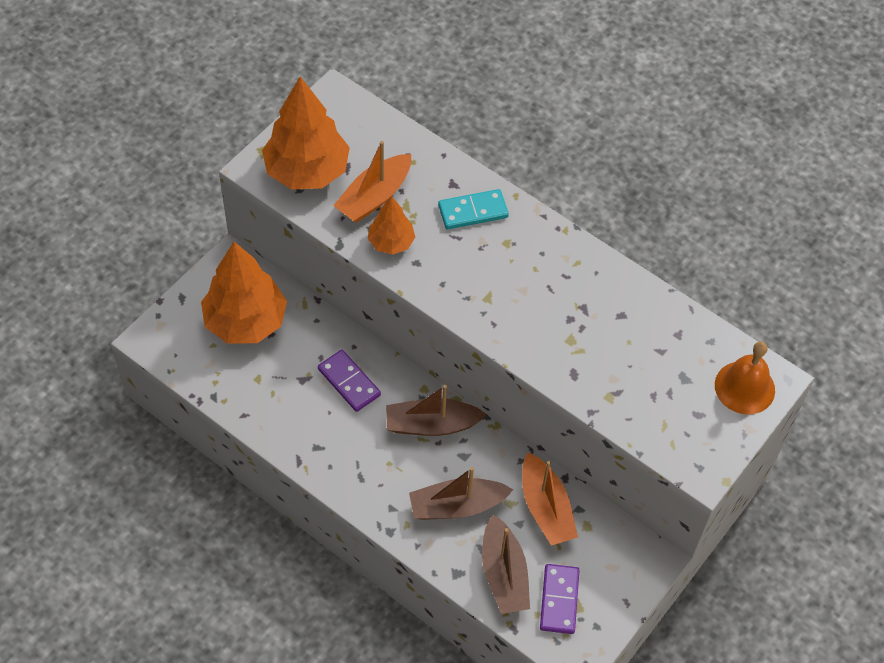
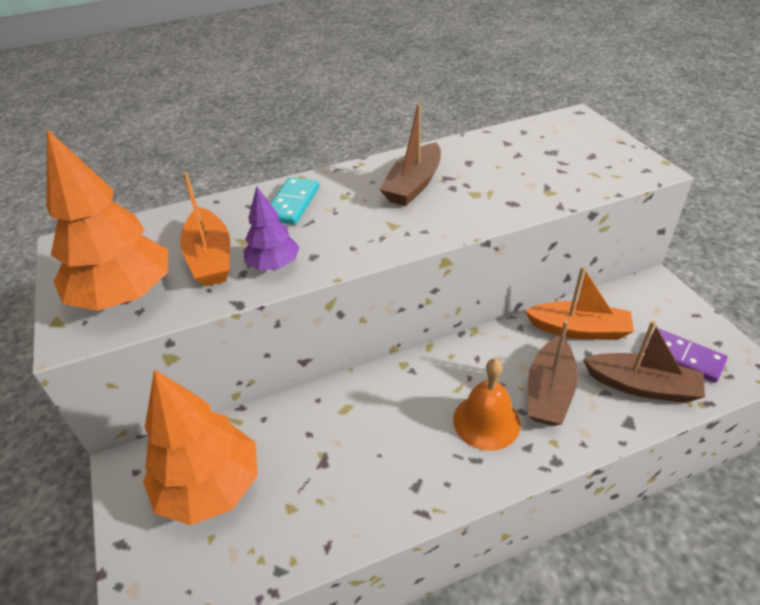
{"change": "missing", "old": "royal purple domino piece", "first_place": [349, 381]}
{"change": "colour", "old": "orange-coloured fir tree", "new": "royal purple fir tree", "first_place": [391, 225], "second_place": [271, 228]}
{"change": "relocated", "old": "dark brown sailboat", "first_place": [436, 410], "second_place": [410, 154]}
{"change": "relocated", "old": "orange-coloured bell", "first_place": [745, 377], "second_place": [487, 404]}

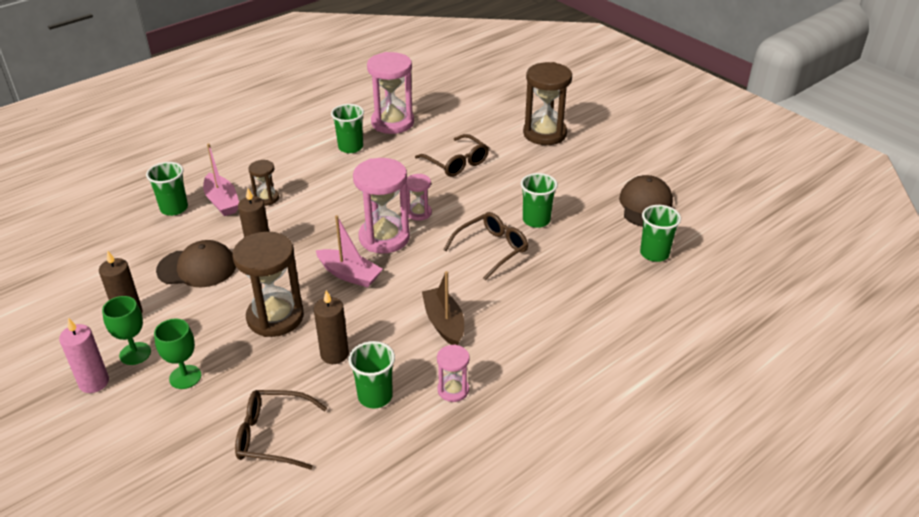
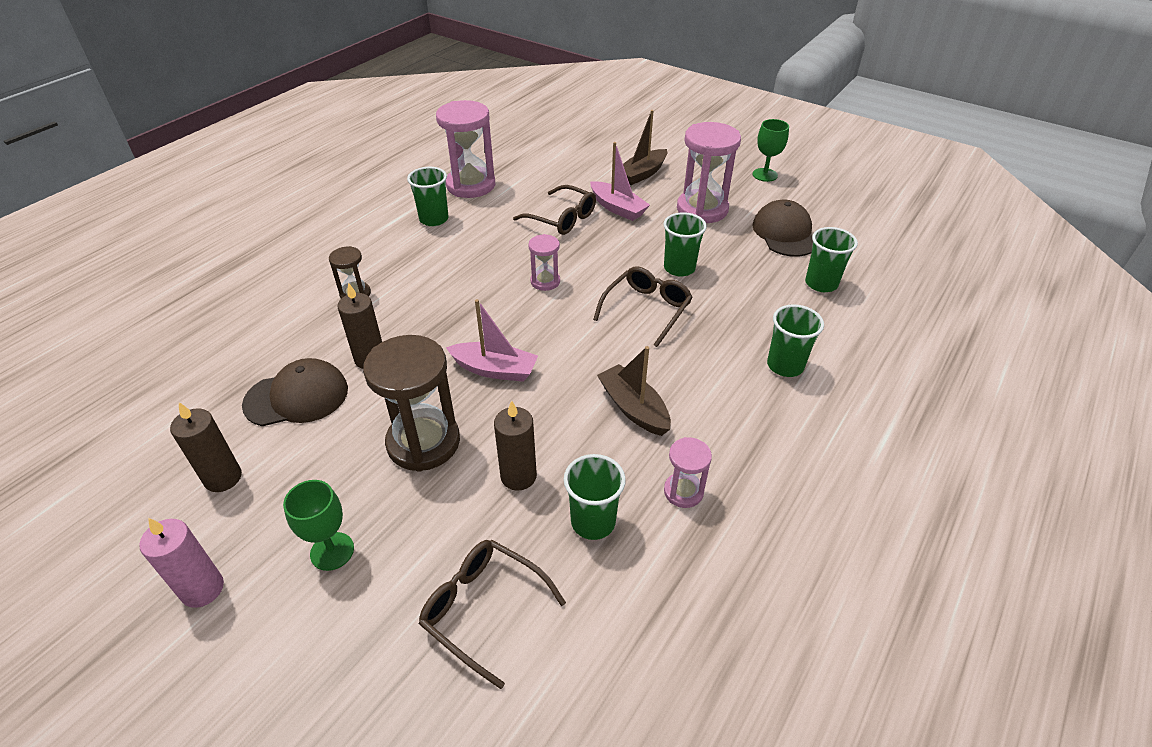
{"change": "relocated", "old": "emerald chalice", "first_place": [126, 330], "second_place": [771, 150]}
{"change": "relocated", "old": "emerald beaker", "first_place": [167, 189], "second_place": [795, 341]}
{"change": "relocated", "old": "rose-pink sailboat", "first_place": [221, 179], "second_place": [620, 181]}
{"change": "spun", "old": "dark brown spectacles", "first_place": [281, 430], "second_place": [492, 614], "degrees": 45}
{"change": "relocated", "old": "rose-pink sand timer", "first_place": [381, 206], "second_place": [709, 172]}
{"change": "exchanged", "old": "dark brown sand timer", "new": "dark brown sailboat", "first_place": [547, 103], "second_place": [645, 147]}

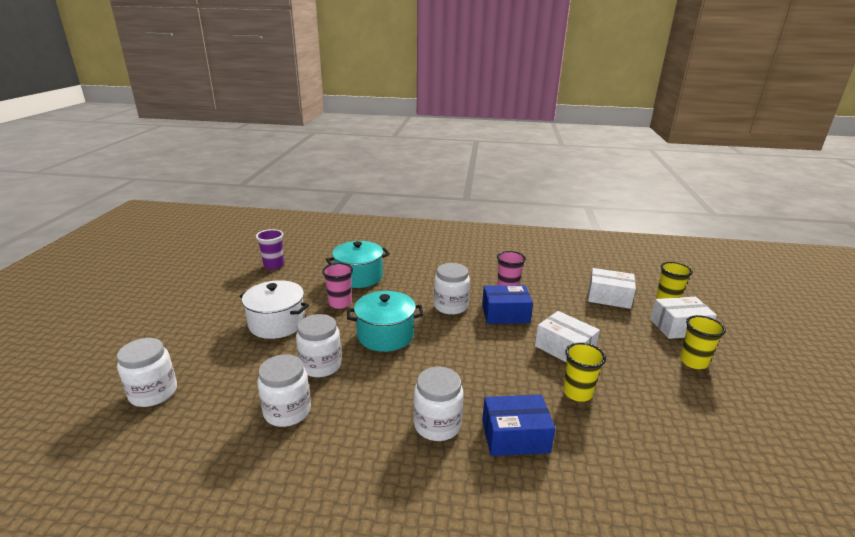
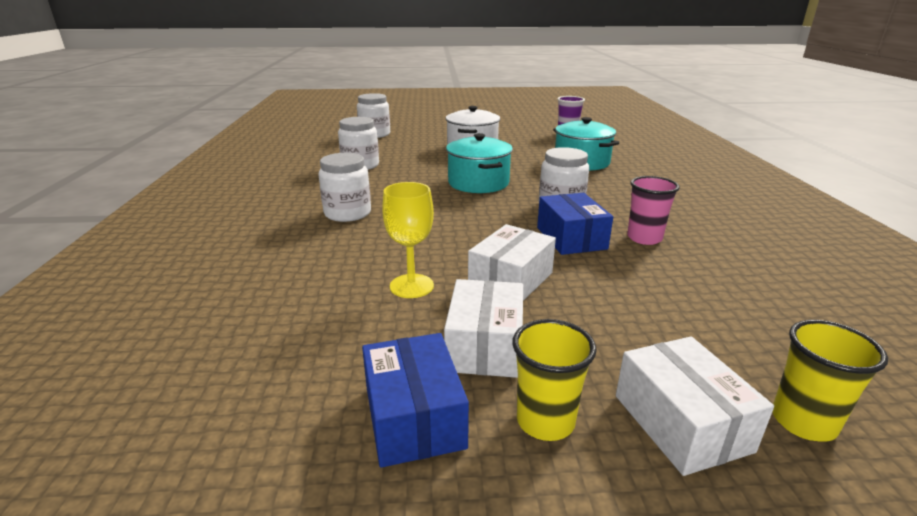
{"change": "missing", "old": "snow-white jar", "first_place": [319, 345]}
{"change": "missing", "old": "rose-pink beaker", "first_place": [337, 286]}
{"change": "relocated", "old": "blue parcel", "first_place": [518, 425], "second_place": [415, 400]}
{"change": "exchanged", "old": "bright yellow beaker", "new": "bright yellow chalice", "first_place": [584, 372], "second_place": [408, 240]}
{"change": "relocated", "old": "snow-white parcel", "first_place": [612, 288], "second_place": [483, 328]}

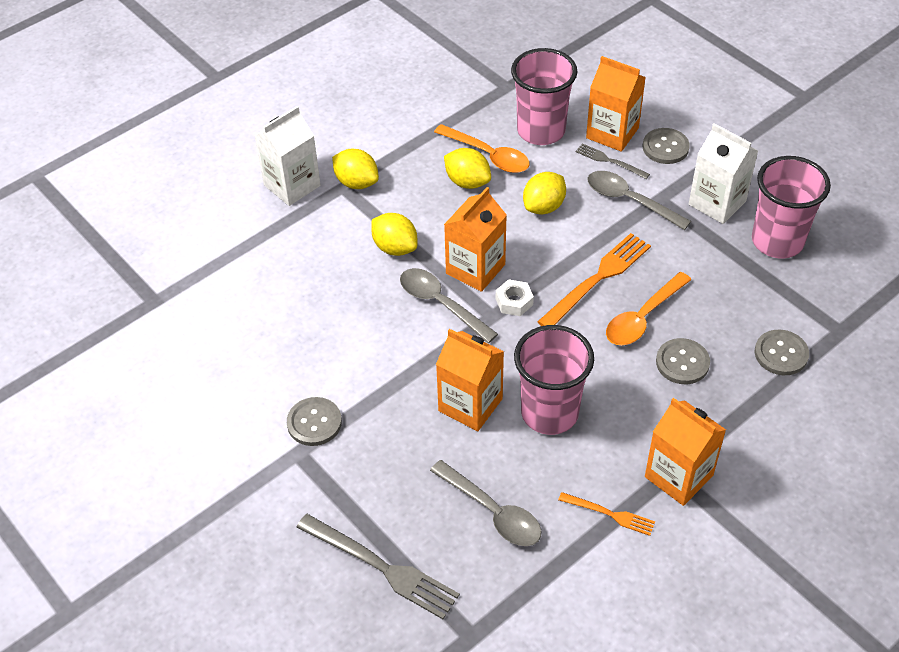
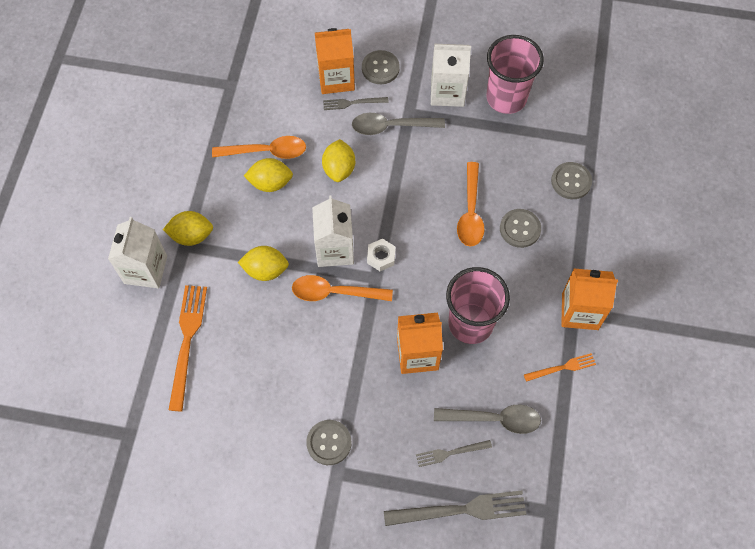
{"change": "colour", "old": "grey tablespoon", "new": "orange-coloured tablespoon", "first_place": [449, 305], "second_place": [342, 288]}
{"change": "colour", "old": "orange-coloured carton", "new": "snow-white carton", "first_place": [475, 239], "second_place": [333, 231]}
{"change": "missing", "old": "rose-pink beaker", "first_place": [544, 96]}
{"change": "relocated", "old": "orange-coloured table fork", "first_place": [594, 279], "second_place": [188, 348]}
{"change": "appeared", "new": "grey table fork", "second_place": [454, 453]}

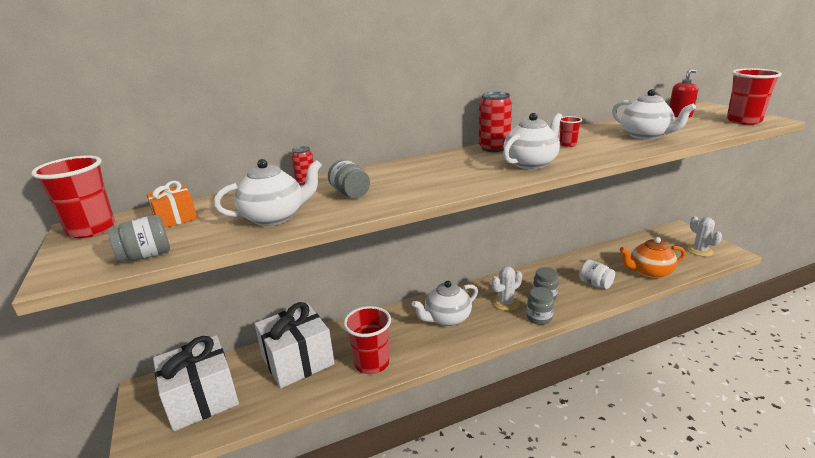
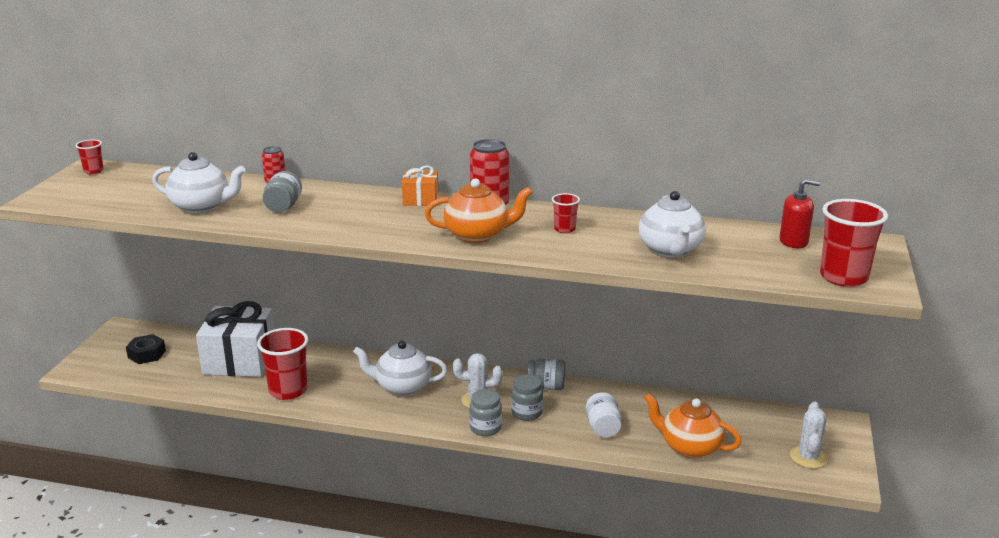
{"change": "size", "old": "scarlet beaker", "first_place": [73, 197], "second_place": [89, 157], "factor": 0.5}
{"change": "relocated", "old": "grey jar", "first_place": [139, 238], "second_place": [547, 374]}
{"change": "relocated", "old": "orange-coloured wrapped gift", "first_place": [172, 204], "second_place": [420, 186]}
{"change": "exchanged", "old": "snow-white wrapped gift", "new": "ebony nut", "first_place": [196, 383], "second_place": [146, 349]}
{"change": "colour", "old": "snow-white teapot", "new": "orange-coloured teapot", "first_place": [532, 141], "second_place": [479, 211]}

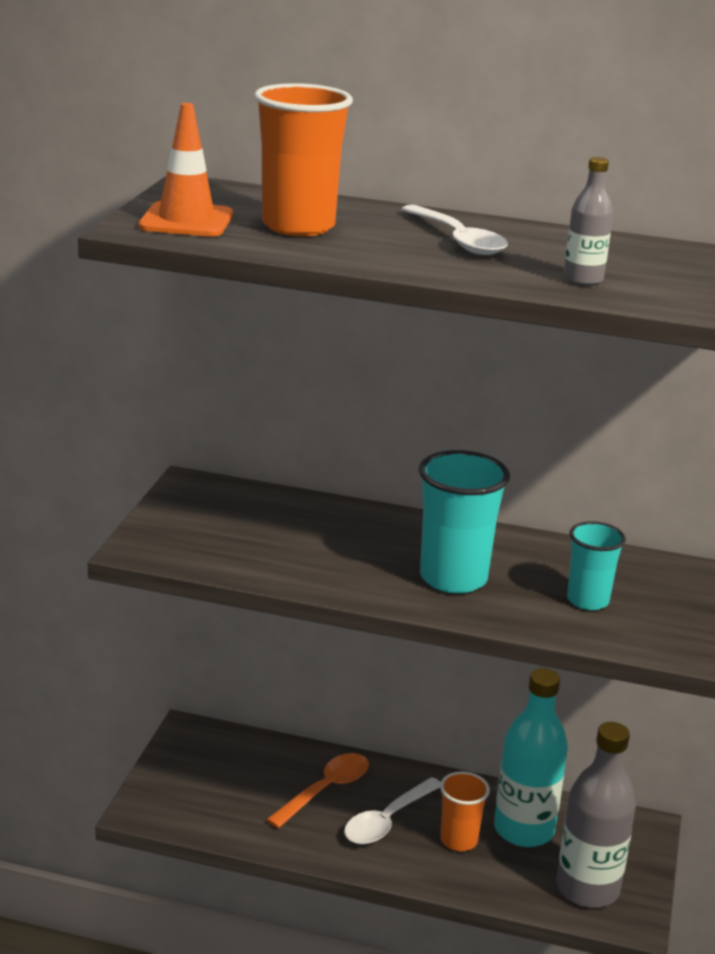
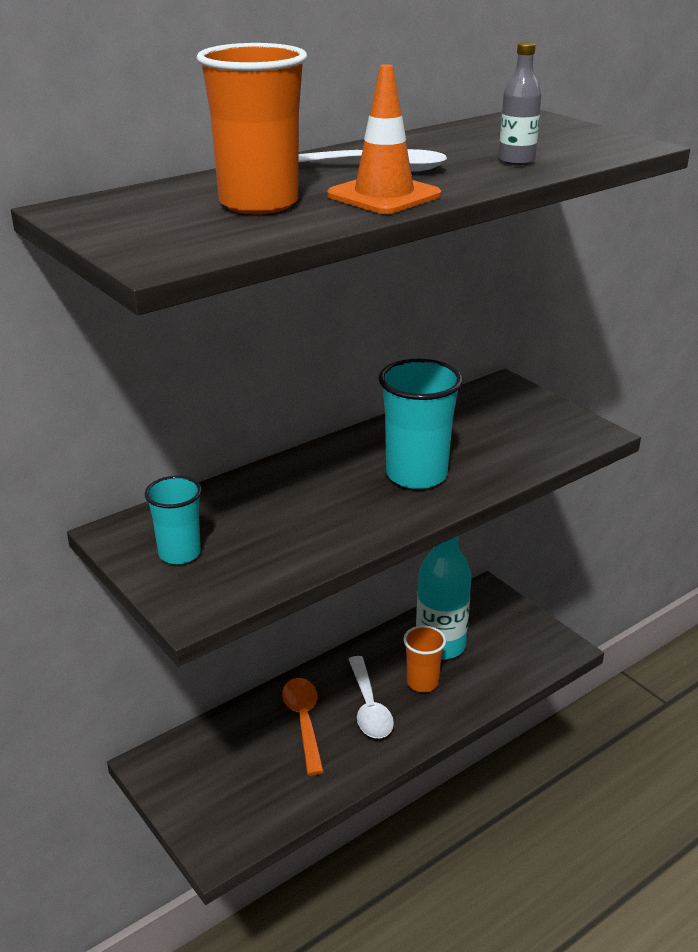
{"change": "relocated", "old": "orange-coloured traffic cone", "first_place": [185, 170], "second_place": [384, 139]}
{"change": "missing", "old": "grey flask", "first_place": [596, 815]}
{"change": "relocated", "old": "teal beaker", "first_place": [596, 565], "second_place": [173, 520]}

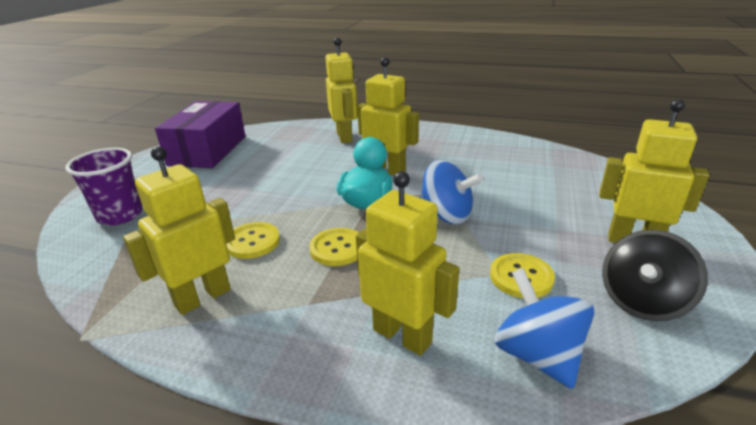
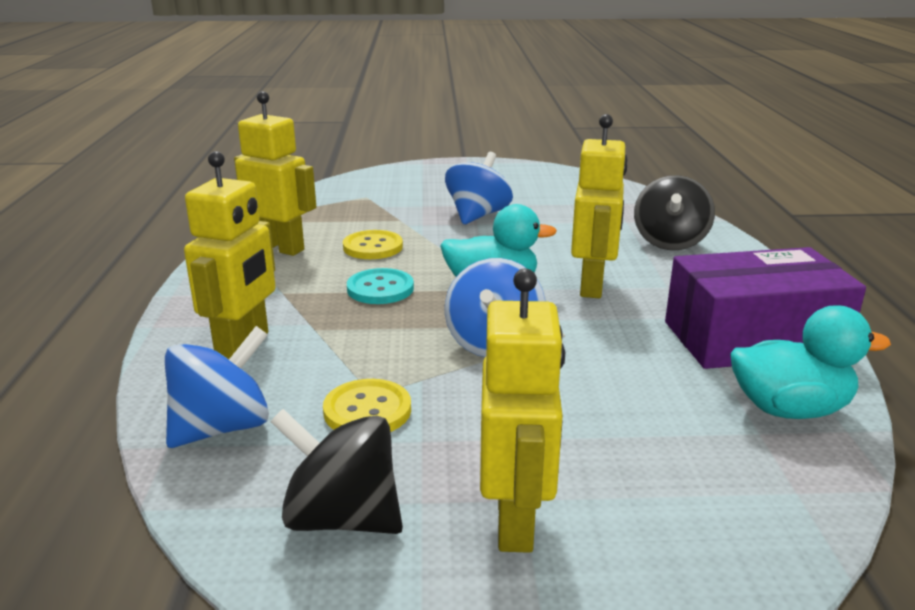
{"change": "missing", "old": "royal purple beaker", "first_place": [104, 187]}
{"change": "relocated", "old": "royal purple parcel", "first_place": [200, 134], "second_place": [765, 308]}
{"change": "colour", "old": "bright yellow button", "new": "teal button", "first_place": [334, 247], "second_place": [380, 286]}
{"change": "exchanged", "old": "bright yellow toy robot", "new": "ebony toy top", "first_place": [341, 90], "second_place": [674, 212]}
{"change": "appeared", "new": "blue toy top", "second_place": [479, 188]}
{"change": "appeared", "new": "teal rubber duck", "second_place": [810, 362]}

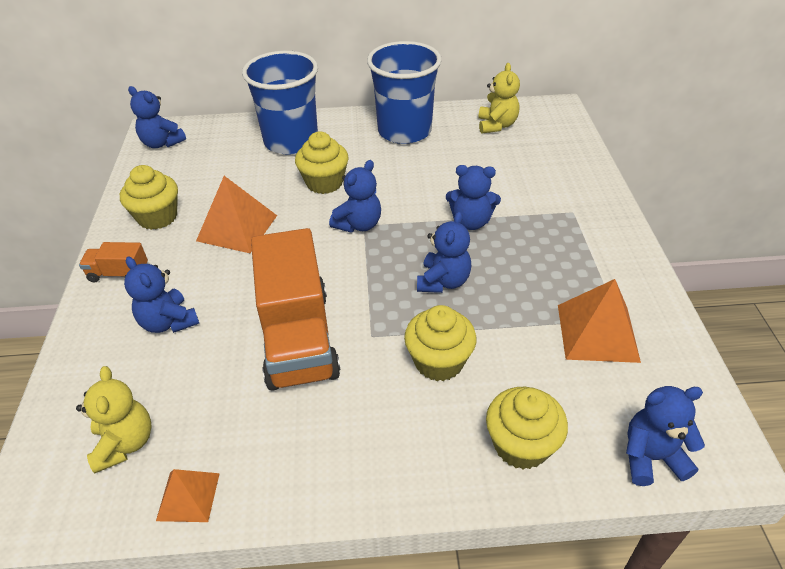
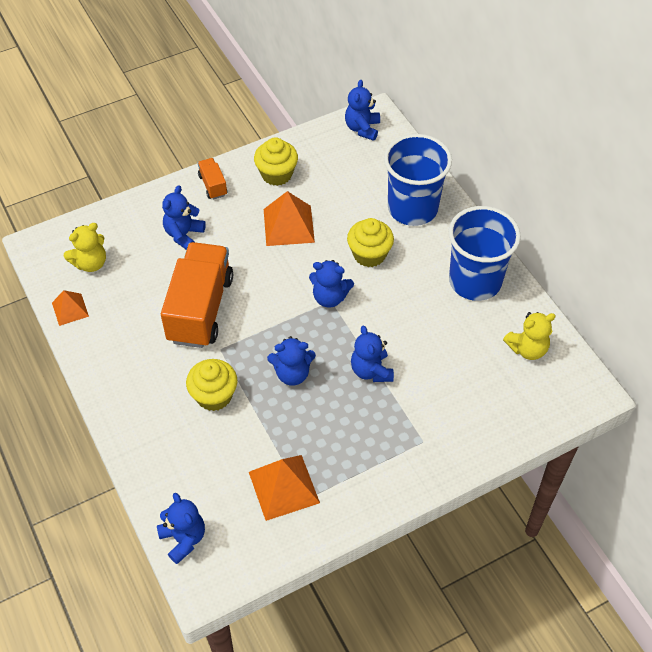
{"change": "spun", "old": "orange-coloured truck", "first_place": [295, 309], "second_place": [197, 295], "degrees": 135}
{"change": "missing", "old": "bright yellow fairy cake", "first_place": [527, 428]}

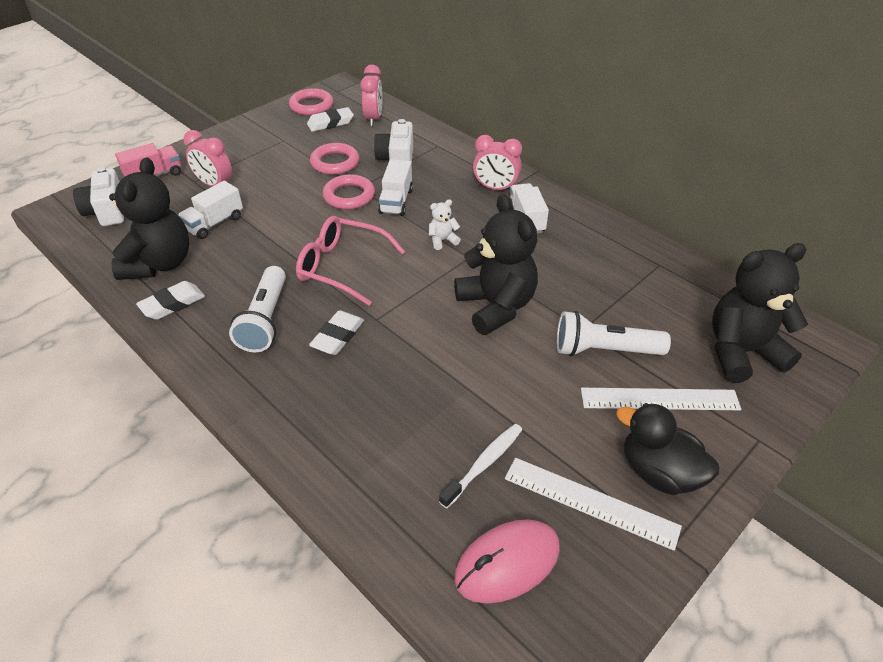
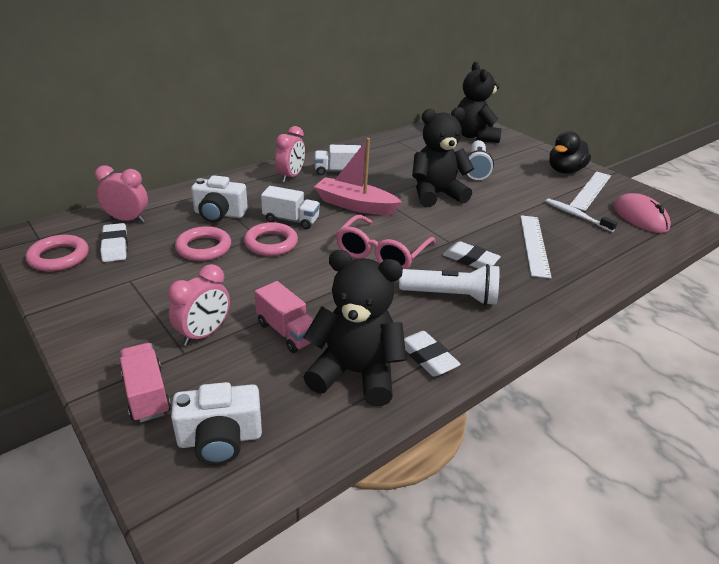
{"change": "colour", "old": "snow-white truck", "new": "rose-pink truck", "first_place": [210, 210], "second_place": [284, 317]}
{"change": "exchanged", "old": "snow-white teddy", "new": "rose-pink sailboat", "first_place": [445, 224], "second_place": [358, 176]}
{"change": "relocated", "old": "snow-white straightedge", "first_place": [661, 399], "second_place": [536, 246]}

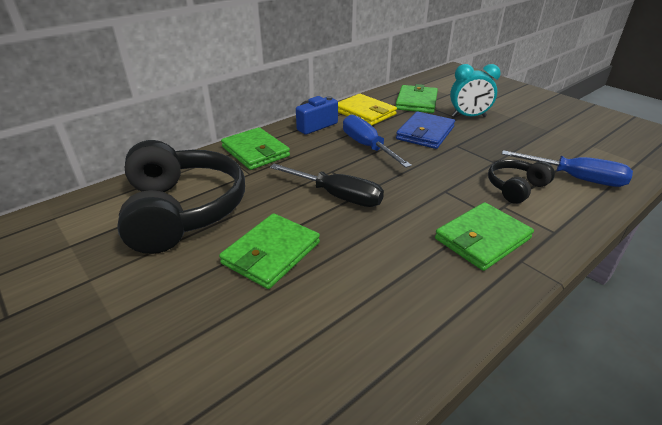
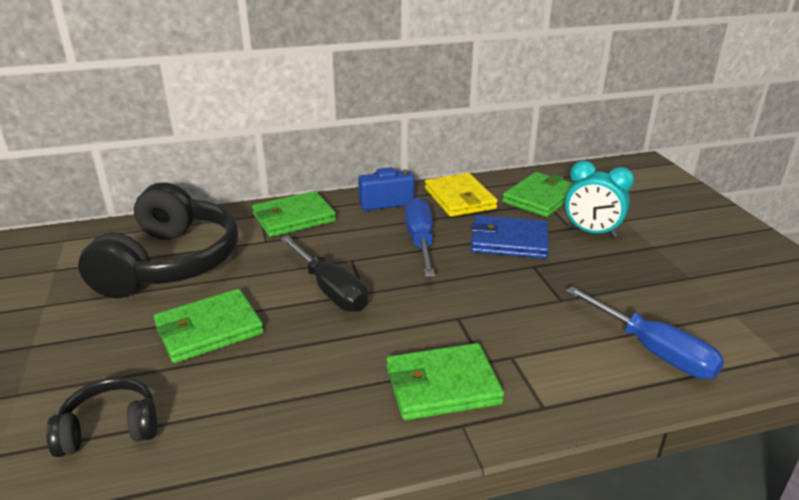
{"change": "spun", "old": "emerald billfold", "first_place": [255, 148], "second_place": [294, 214], "degrees": 75}
{"change": "spun", "old": "blue billfold", "first_place": [425, 130], "second_place": [510, 237], "degrees": 45}
{"change": "relocated", "old": "ebony headset", "first_place": [521, 181], "second_place": [101, 417]}

